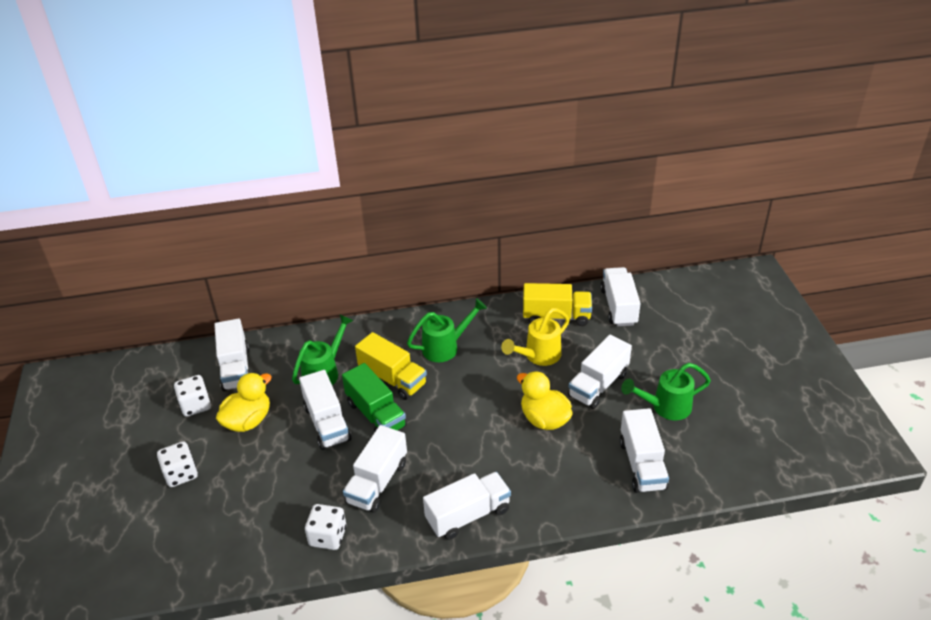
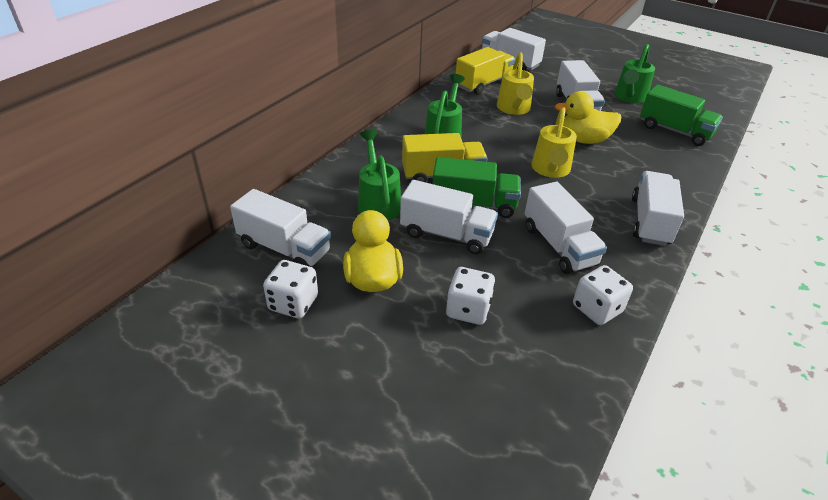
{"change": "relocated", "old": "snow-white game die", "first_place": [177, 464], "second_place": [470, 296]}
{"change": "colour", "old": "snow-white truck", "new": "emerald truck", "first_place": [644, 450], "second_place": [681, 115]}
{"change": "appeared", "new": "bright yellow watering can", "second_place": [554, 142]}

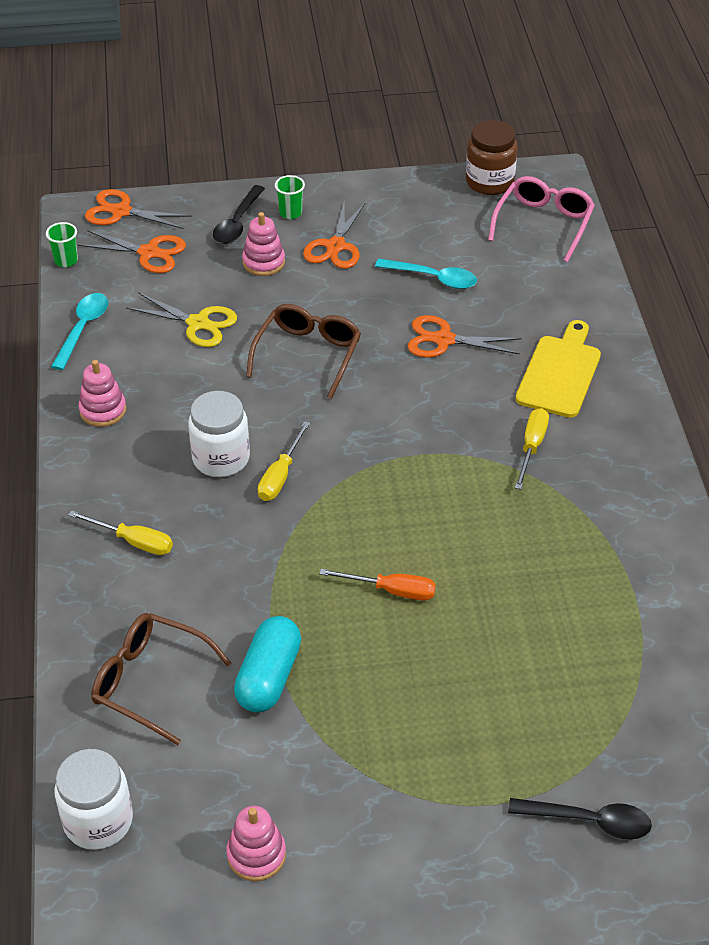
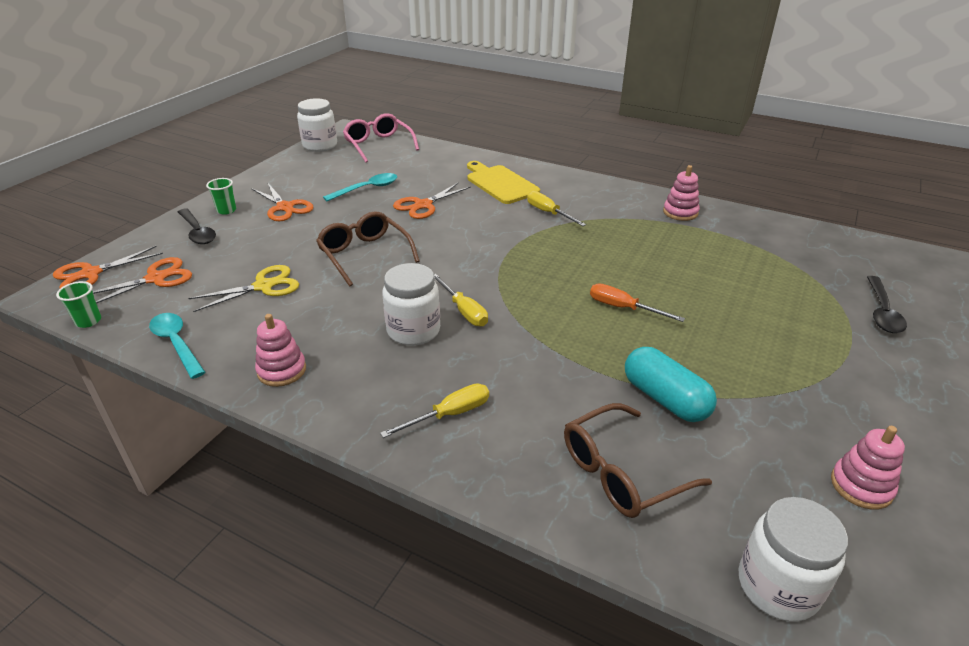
{"change": "relocated", "old": "rose-pink stacking toy", "first_place": [263, 244], "second_place": [681, 193]}
{"change": "spun", "old": "orange-coloured screwdriver", "first_place": [377, 585], "second_place": [637, 302], "degrees": -105}
{"change": "colour", "old": "dark brown jar", "new": "snow-white jar", "first_place": [492, 157], "second_place": [317, 125]}
{"change": "spun", "old": "ebony tablespoon", "first_place": [580, 819], "second_place": [887, 304], "degrees": 150}

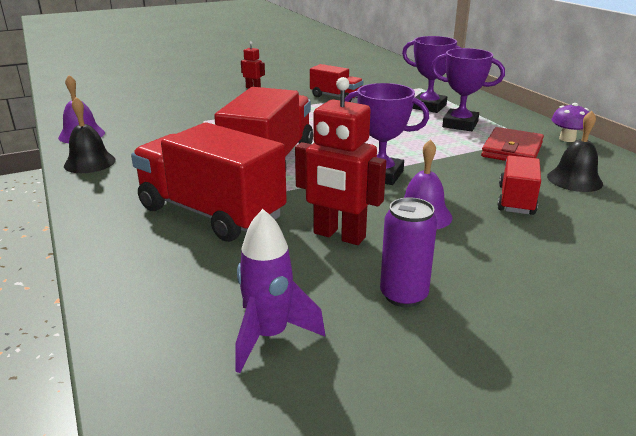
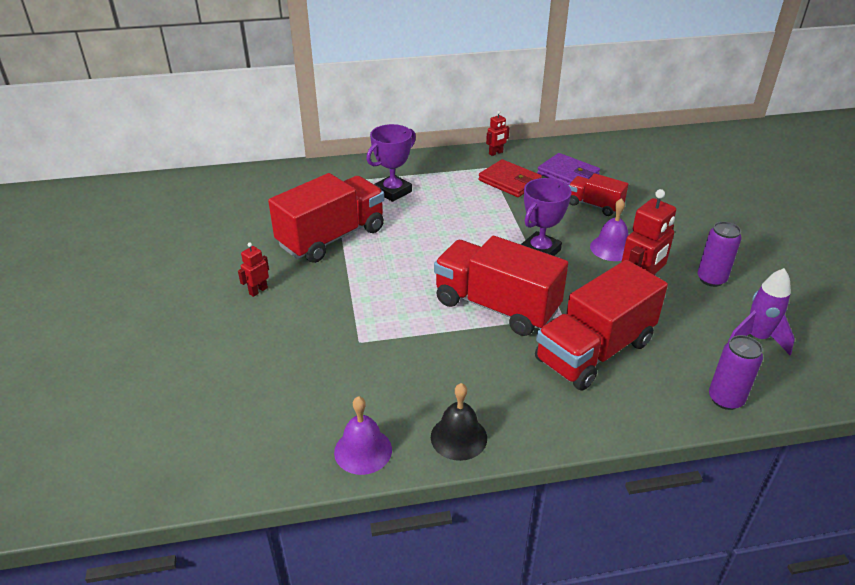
{"change": "size", "old": "scarlet truck", "first_place": [336, 83], "second_place": [326, 218], "factor": 1.88}
{"change": "missing", "old": "royal purple award cup", "first_place": [468, 89]}
{"change": "exchanged", "old": "ebony bell", "new": "royal purple billfold", "first_place": [575, 151], "second_place": [568, 169]}
{"change": "exchanged", "old": "royal purple mushroom", "new": "scarlet toy robot", "first_place": [570, 122], "second_place": [497, 133]}
{"change": "appeared", "new": "royal purple soda can", "second_place": [736, 372]}

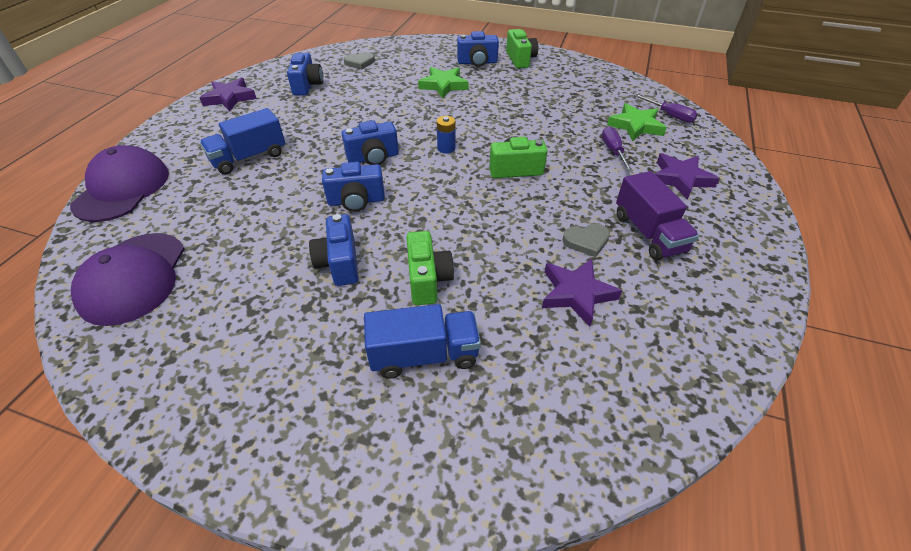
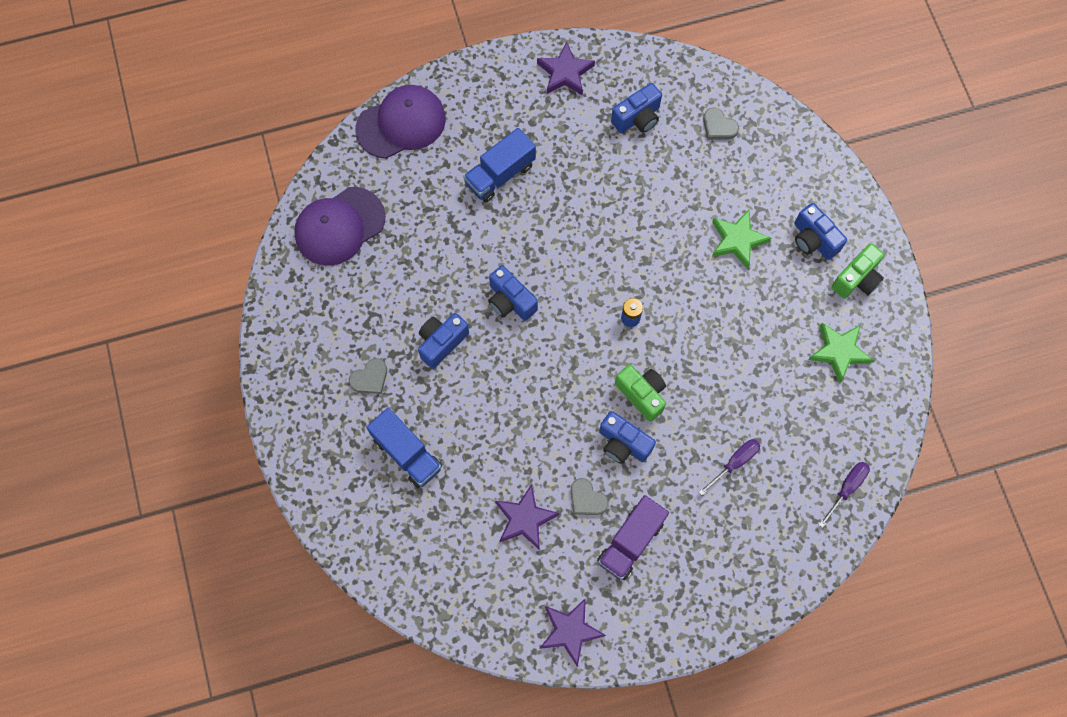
{"change": "spun", "old": "blue truck", "first_place": [242, 141], "second_place": [499, 165], "degrees": -60}
{"change": "relocated", "old": "blue compact camera", "first_place": [370, 142], "second_place": [627, 437]}
{"change": "missing", "old": "emerald compact camera", "first_place": [430, 268]}
{"change": "relocated", "old": "emerald star", "first_place": [637, 122], "second_place": [840, 353]}
{"change": "spun", "old": "royal purple screwdriver", "first_place": [666, 108], "second_place": [844, 495], "degrees": -150}
{"change": "relocated", "old": "royal purple star", "first_place": [687, 176], "second_place": [573, 632]}
{"change": "appeared", "new": "grey heart", "second_place": [368, 376]}

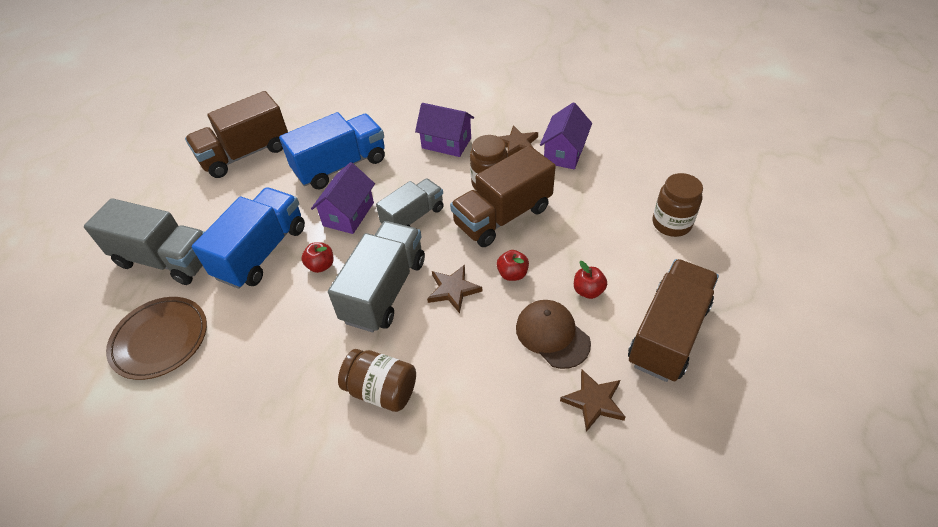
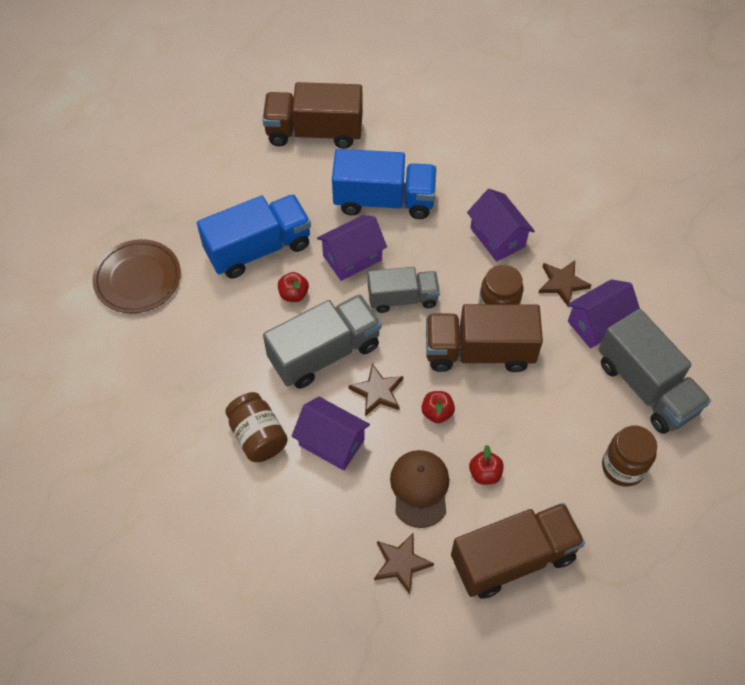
{"change": "relocated", "old": "grey truck", "first_place": [144, 241], "second_place": [655, 371]}
{"change": "appeared", "new": "royal purple toy house", "second_place": [330, 434]}

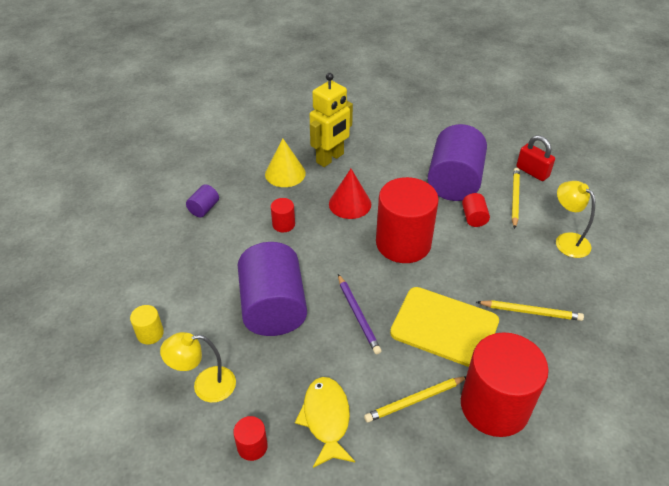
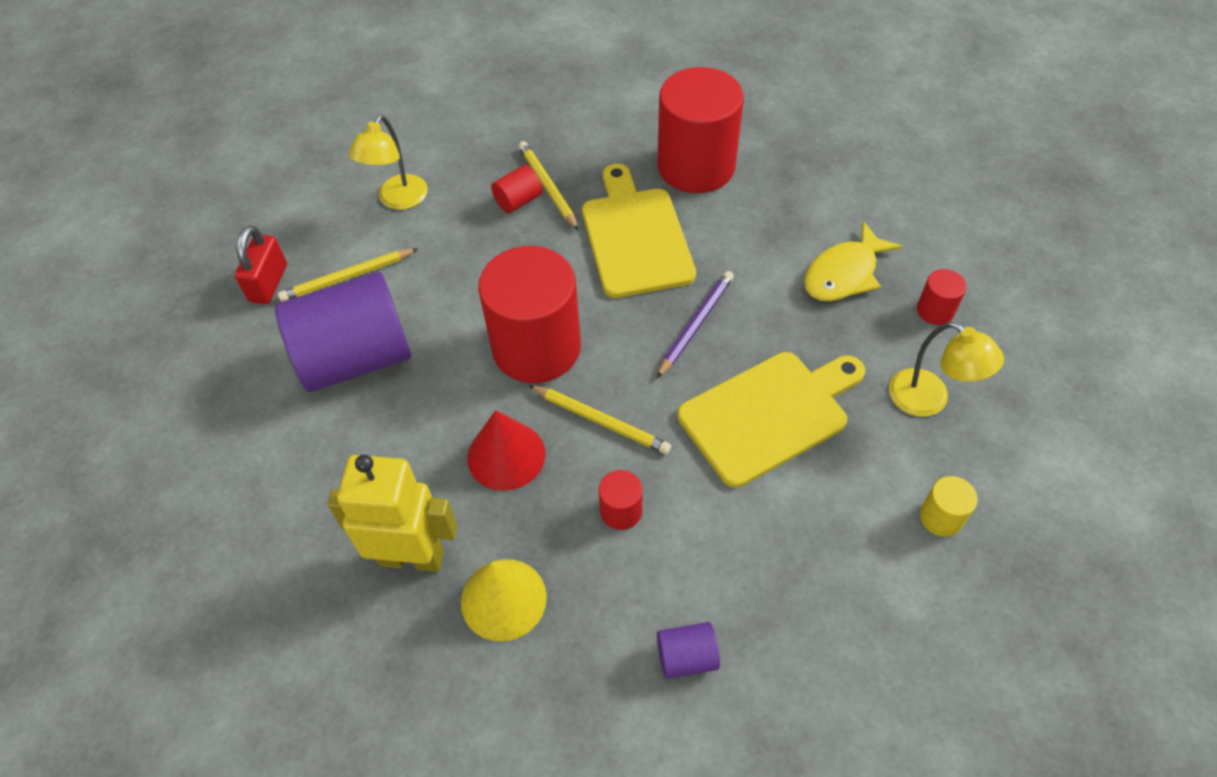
{"change": "exchanged", "old": "royal purple solid cylinder", "new": "bright yellow cutting board", "first_place": [272, 289], "second_place": [771, 420]}
{"change": "relocated", "old": "bright yellow wooden pencil", "first_place": [415, 399], "second_place": [600, 419]}
{"change": "relocated", "old": "scarlet solid cylinder", "first_place": [476, 210], "second_place": [516, 189]}

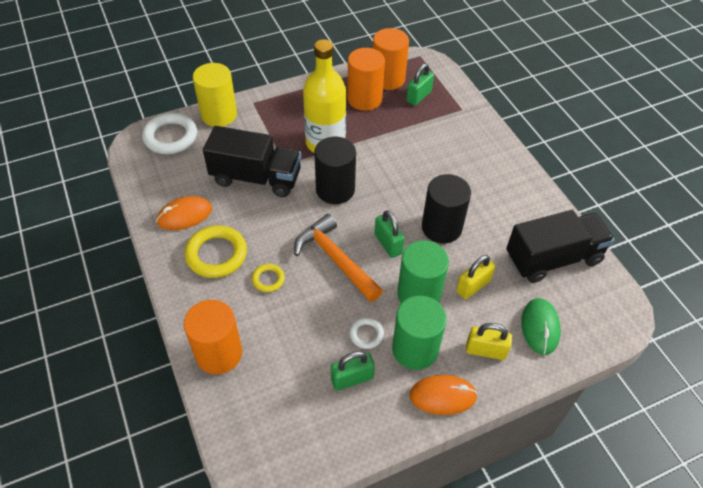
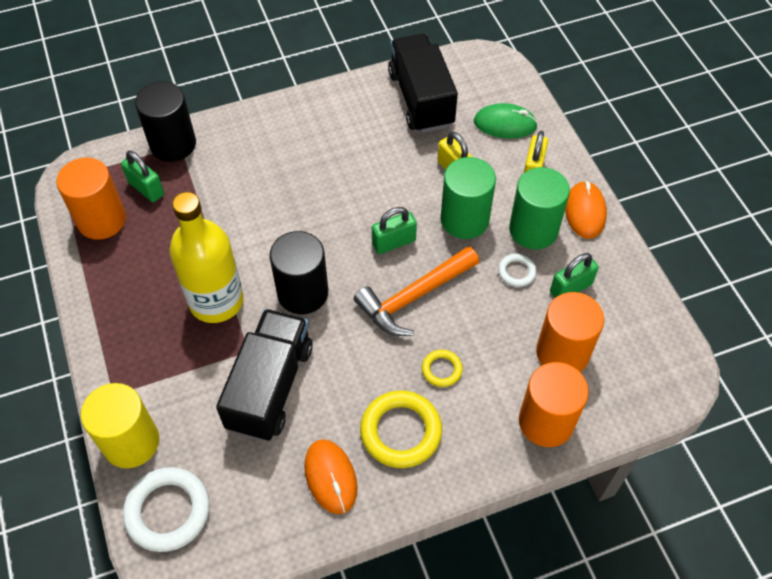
{"change": "spun", "old": "emerald small lock", "first_place": [353, 371], "second_place": [574, 275], "degrees": 75}
{"change": "relocated", "old": "orange-coloured solid cylinder", "first_place": [366, 79], "second_place": [570, 332]}
{"change": "relocated", "old": "ebony solid cylinder", "first_place": [446, 209], "second_place": [165, 121]}

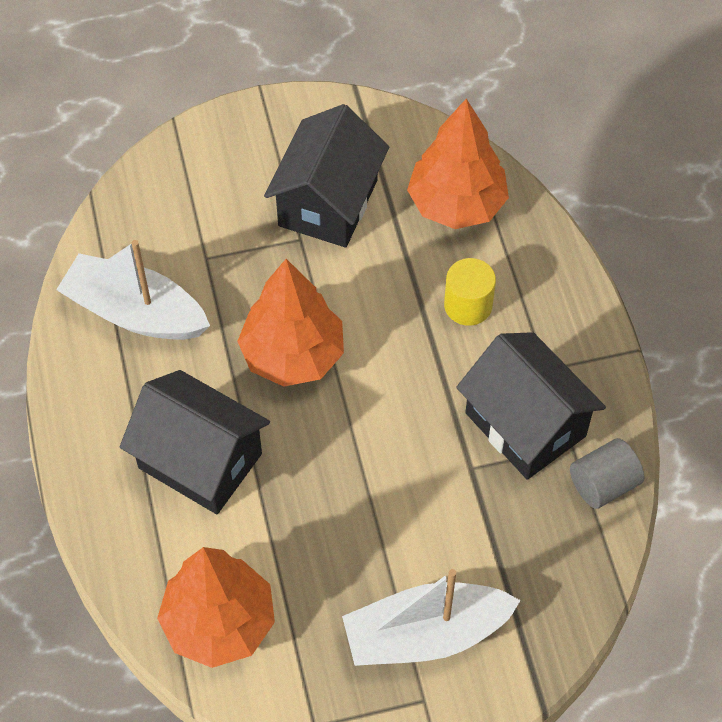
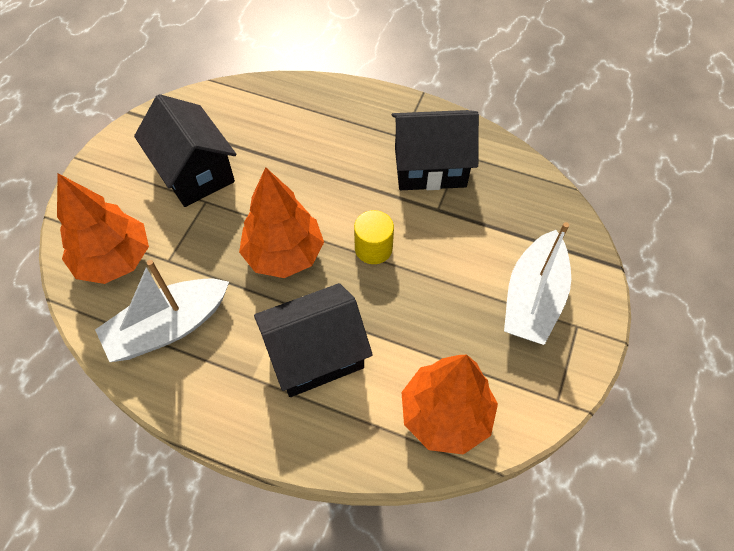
{"change": "relocated", "old": "orange-coloured fir tree", "first_place": [458, 164], "second_place": [103, 228]}
{"change": "relocated", "old": "bright yellow solid cylinder", "first_place": [470, 292], "second_place": [374, 237]}
{"change": "missing", "old": "grey solid cylinder", "first_place": [607, 473]}

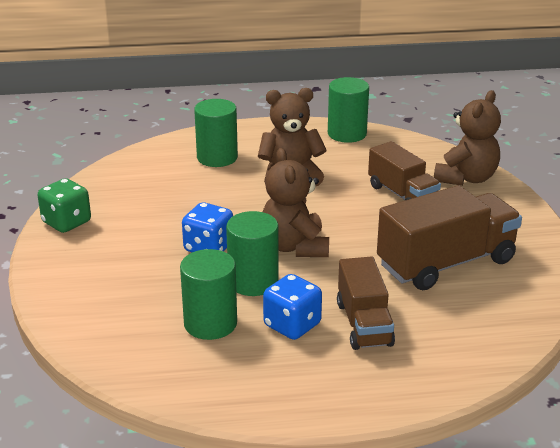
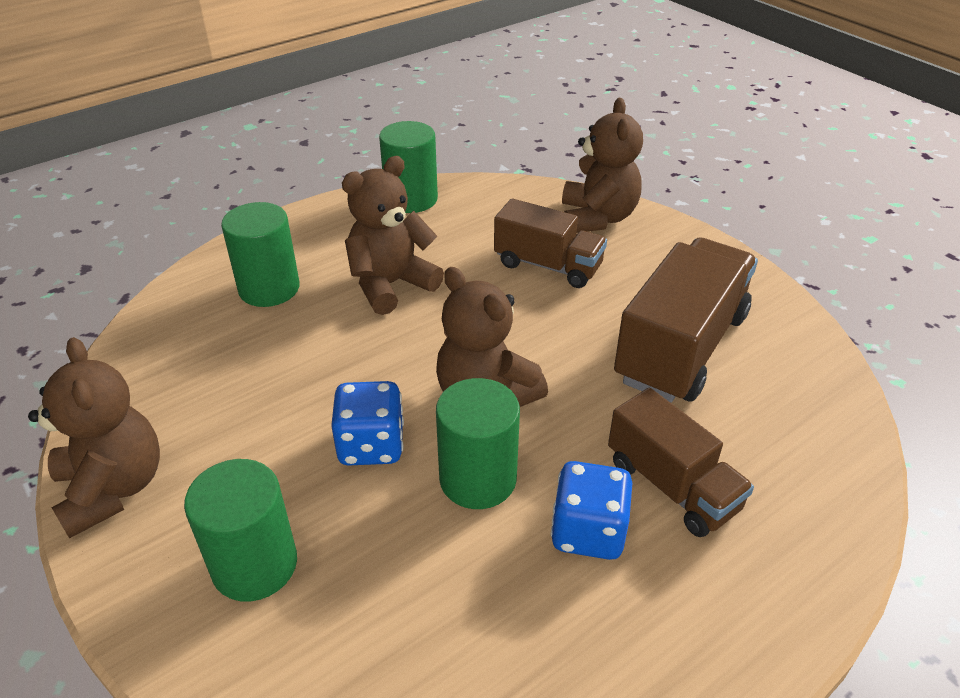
{"change": "exchanged", "old": "emerald game die", "new": "dark brown teddy", "first_place": [64, 205], "second_place": [94, 437]}
{"change": "relocated", "old": "emerald solid cylinder", "first_place": [208, 294], "second_place": [240, 530]}

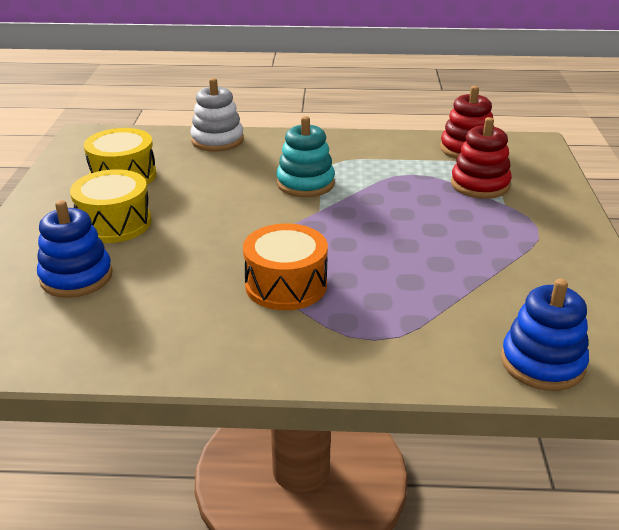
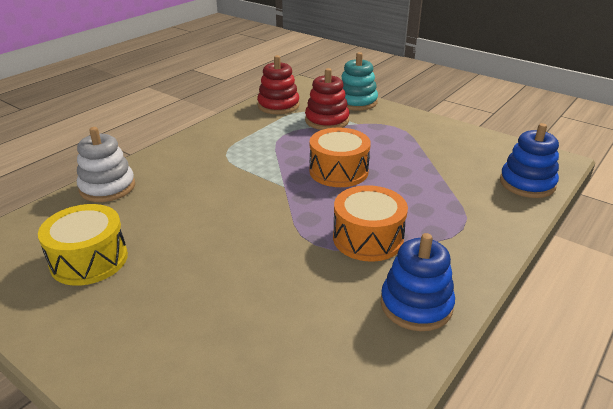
{"change": "relocated", "old": "blue stacking toy", "first_place": [74, 249], "second_place": [418, 282]}
{"change": "missing", "old": "bright yellow drum", "first_place": [111, 206]}
{"change": "relocated", "old": "teal stacking toy", "first_place": [305, 156], "second_place": [359, 81]}
{"change": "appeared", "new": "orange-coloured drum", "second_place": [340, 157]}

